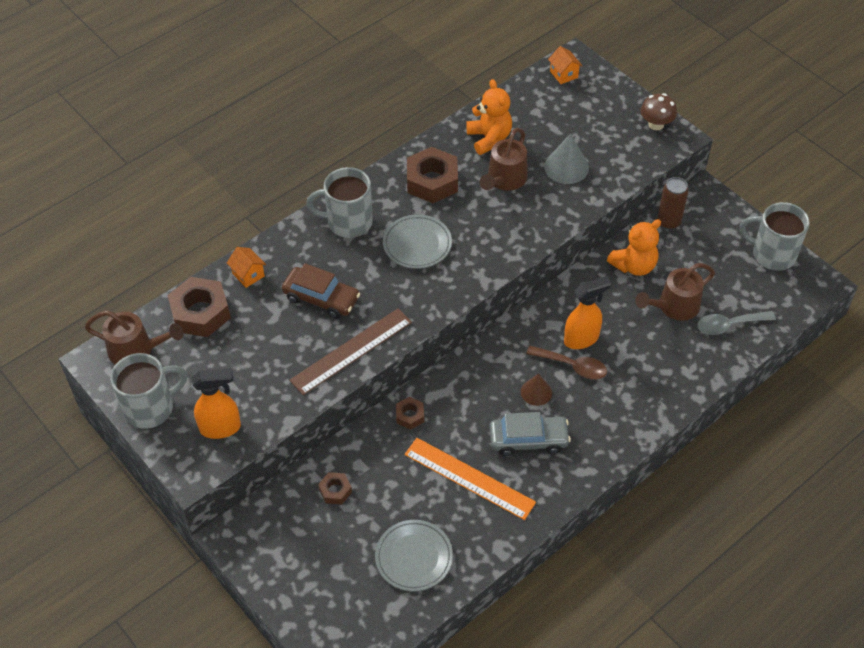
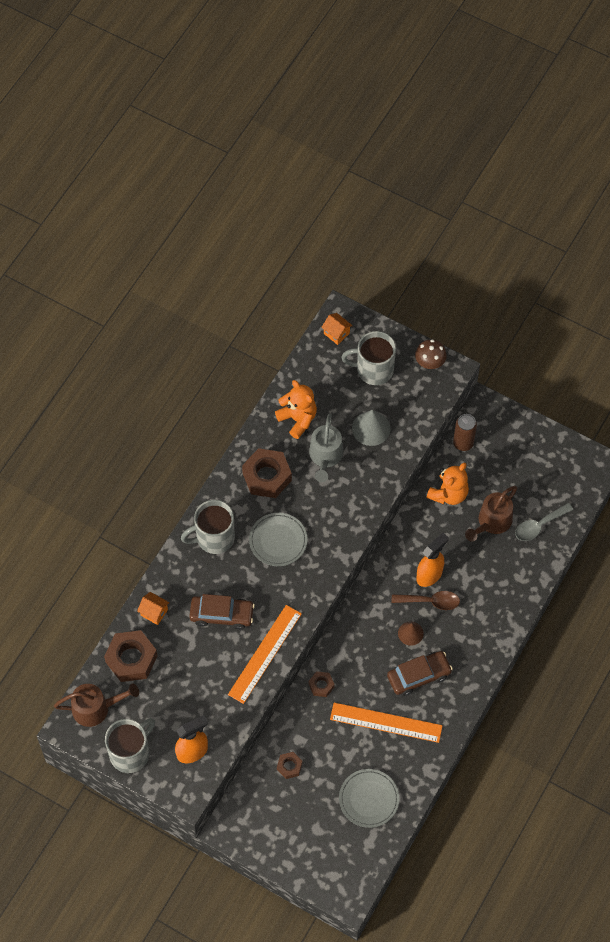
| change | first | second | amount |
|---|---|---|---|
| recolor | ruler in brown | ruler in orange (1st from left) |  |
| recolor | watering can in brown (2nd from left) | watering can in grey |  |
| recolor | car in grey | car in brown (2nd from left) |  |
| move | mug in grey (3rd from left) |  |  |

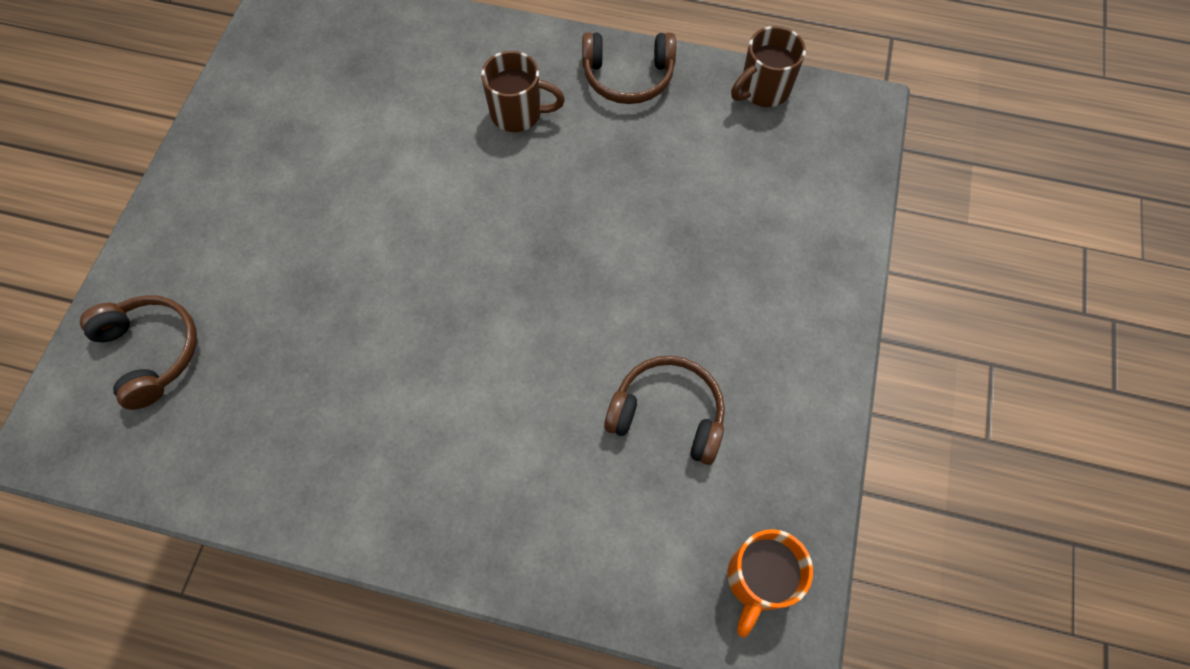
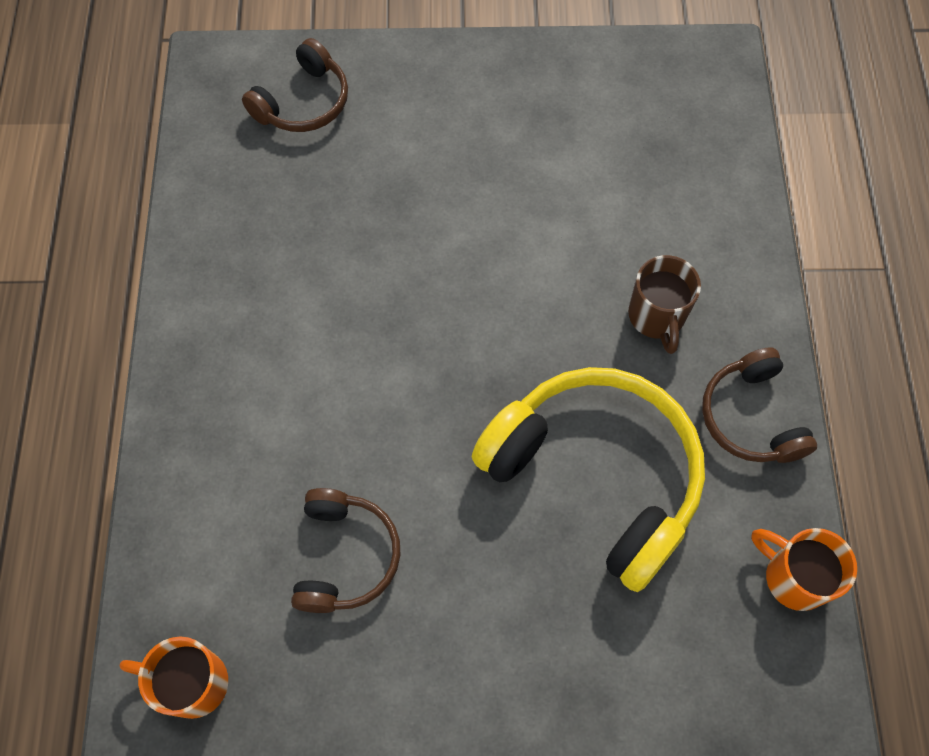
| change | first | second | amount |
|---|---|---|---|
| recolor | mug in brown (2nd from left) | mug in orange (2nd from left) |  |
| insert |  | headphones in yellow |  |

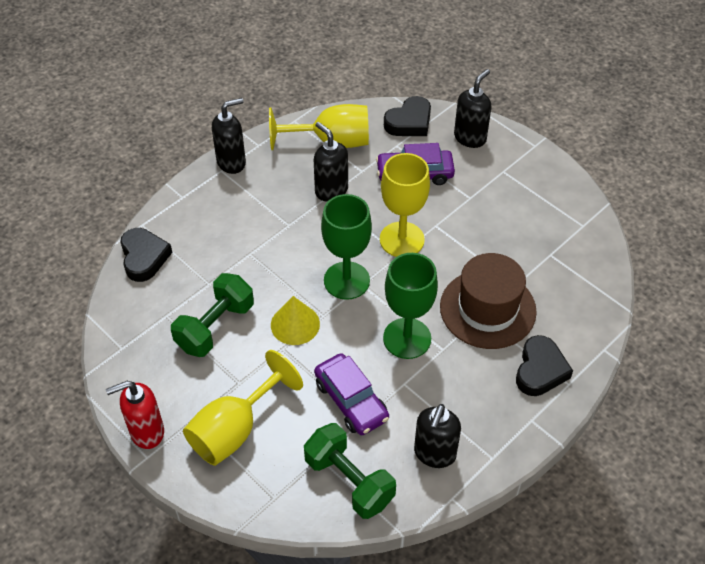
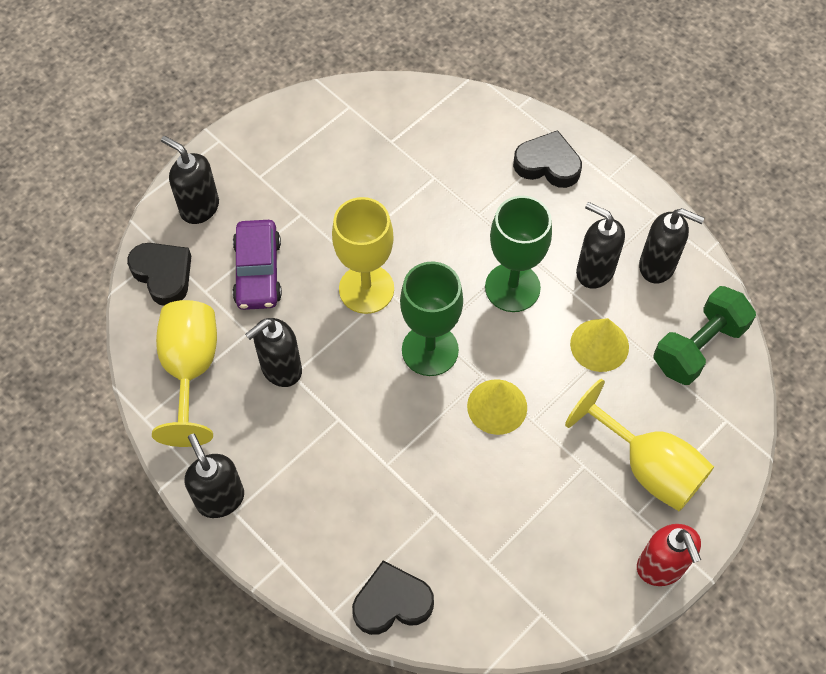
| change | first | second | amount |
|---|---|---|---|
| delete | dumbbell in green (1st from left) |  |  |
| replace | car in purple (1st from left) | cone in yellow (2nd from left) |  |
| delete | hat in brown |  |  |
| insert |  | soap dispenser in black (4th from left) |  |

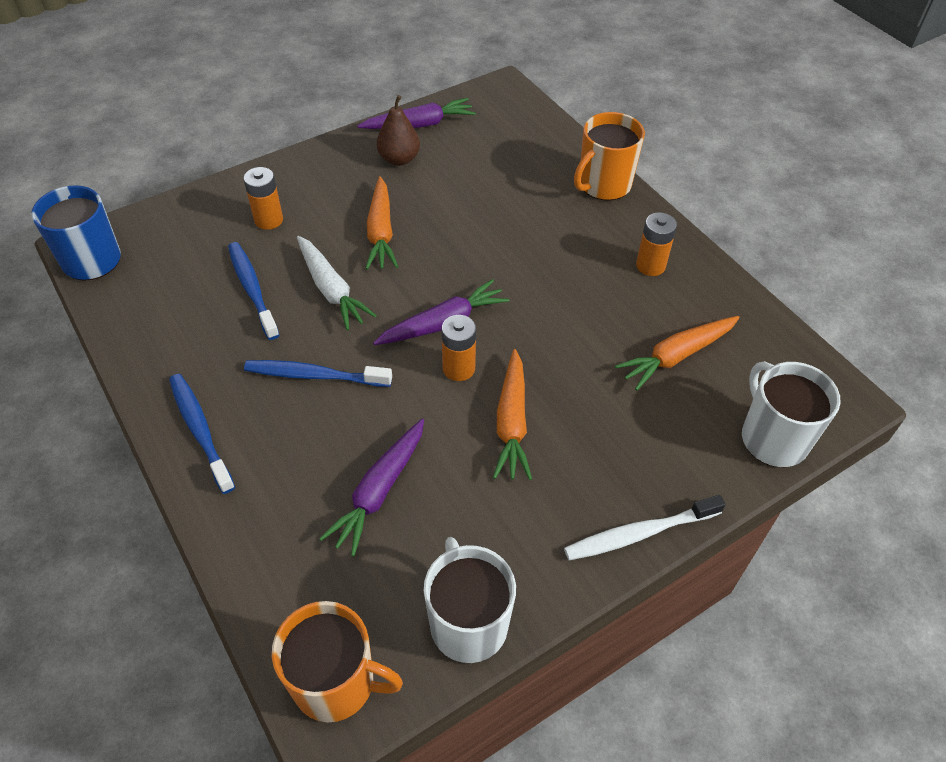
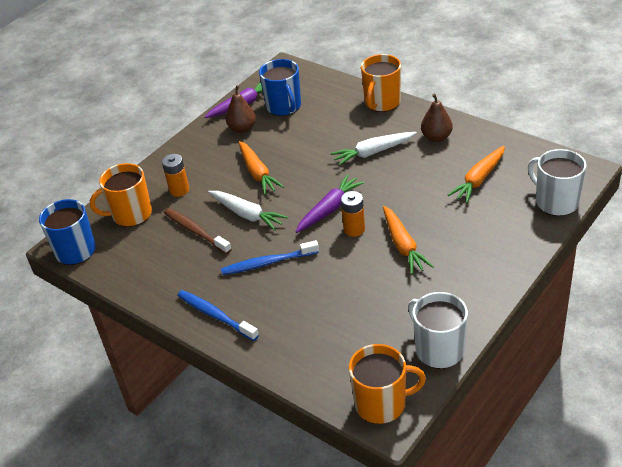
| change | first | second | amount |
|---|---|---|---|
| recolor | toothbrush in blue (2nd from left) | toothbrush in brown |  |
| delete | carrot in purple (1st from left) |  |  |
| delete | toothbrush in white |  |  |
| replace | battery in orange (3rd from left) | pear in brown (2nd from left) |  |
| insert |  | mug in orange (1st from left) |  |
| insert |  | mug in blue (2nd from left) |  |
| insert |  | carrot in white (2nd from left) |  |

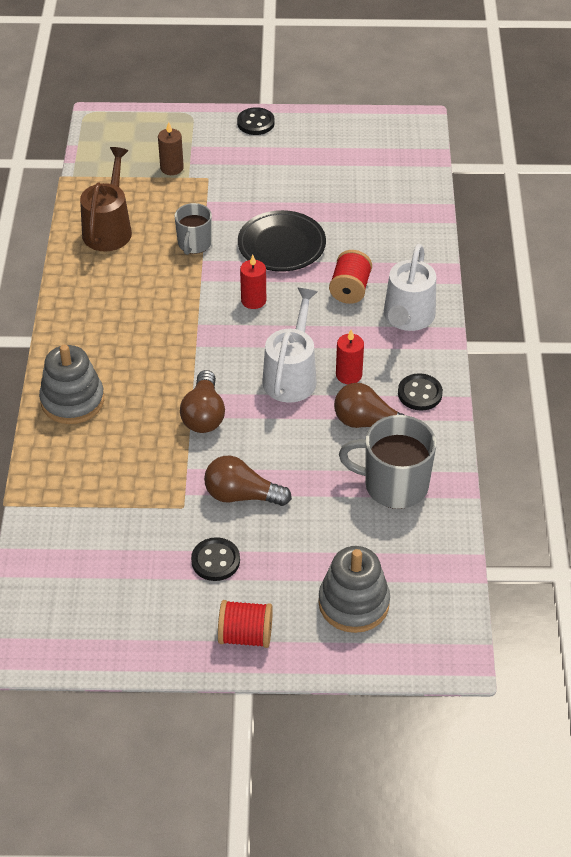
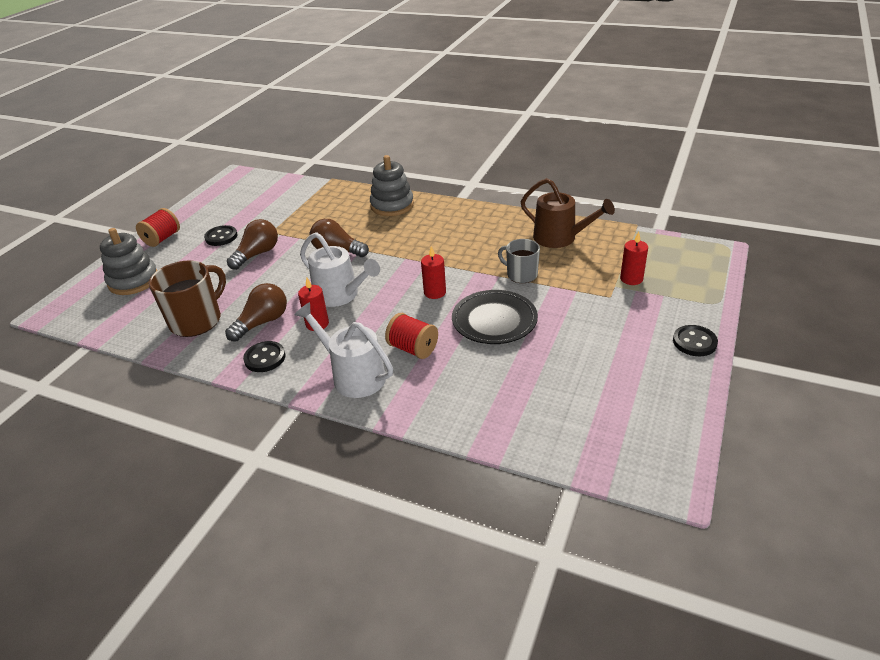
| change | first | second | amount |
|---|---|---|---|
| recolor | candle in brown | candle in red (3rd from left) |  |
| recolor | mug in grey (2nd from left) | mug in brown |  |

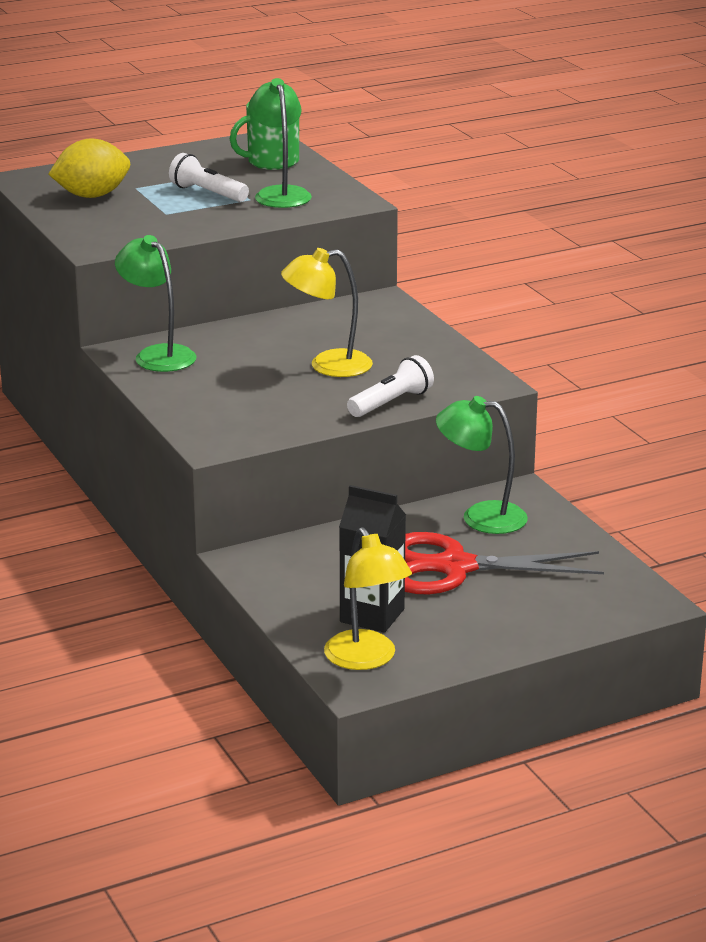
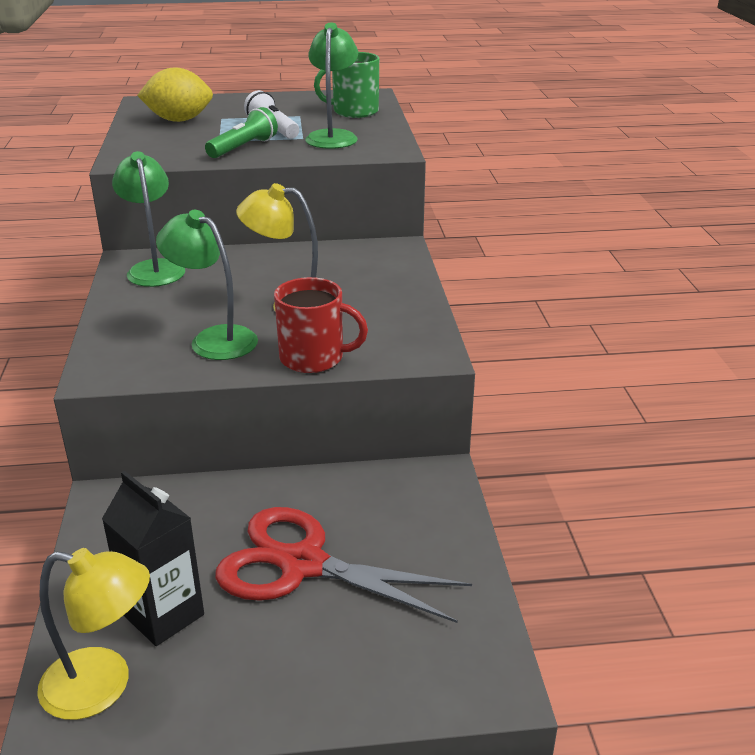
| change | first | second | amount |
|---|---|---|---|
| rotate | lamp in yellow (2nd from left in the first image) | lamp in yellow (1st from left) | 75 degrees counterclockwise |
| replace | flashlight in white (2nd from left) | mug in red |  |
| move | lamp in green (3rd from left in the first image) | lamp in green (2nd from left) |  |
| insert |  | flashlight in green |  |

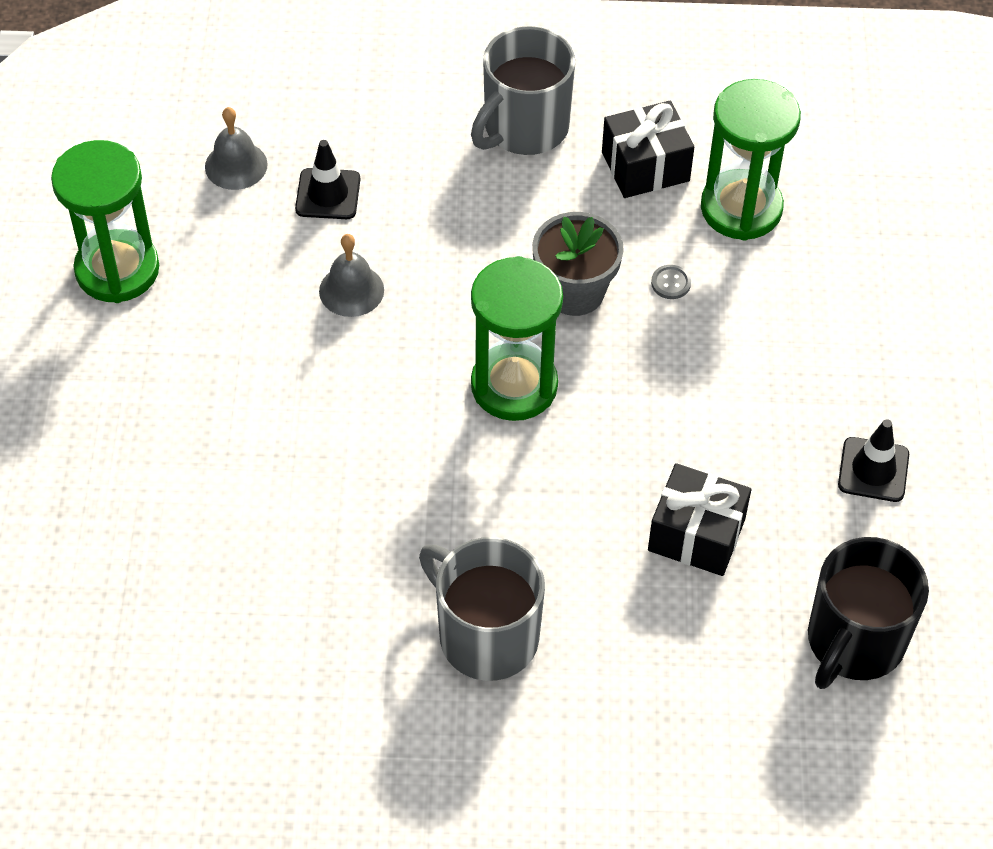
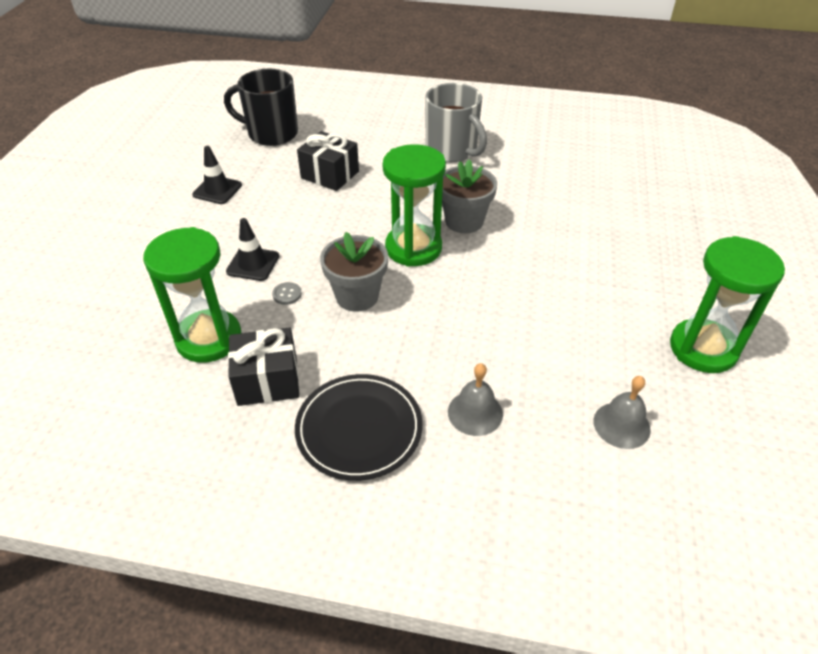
| change | first | second | amount |
|---|---|---|---|
| move | traffic cone in black (1st from left in the first image) | traffic cone in black (2nd from left) |  |
| move | bell in grey (2nd from left in the first image) | bell in grey (1st from left) |  |
| replace | mug in grey (2nd from left) | plate in black |  |
| rotate | mug in black |  | 120 degrees counterclockwise |
| insert |  | flower pot in grey (2nd from left) |  |

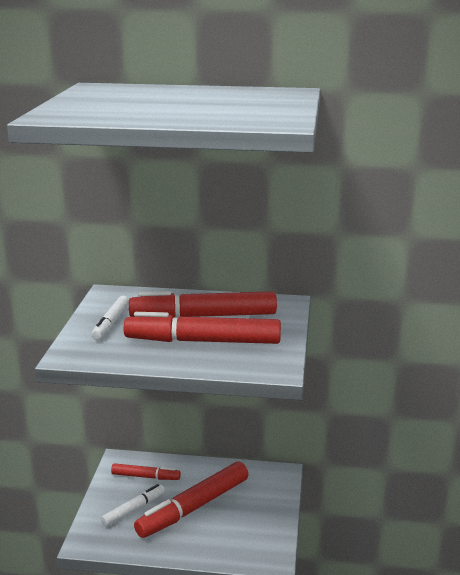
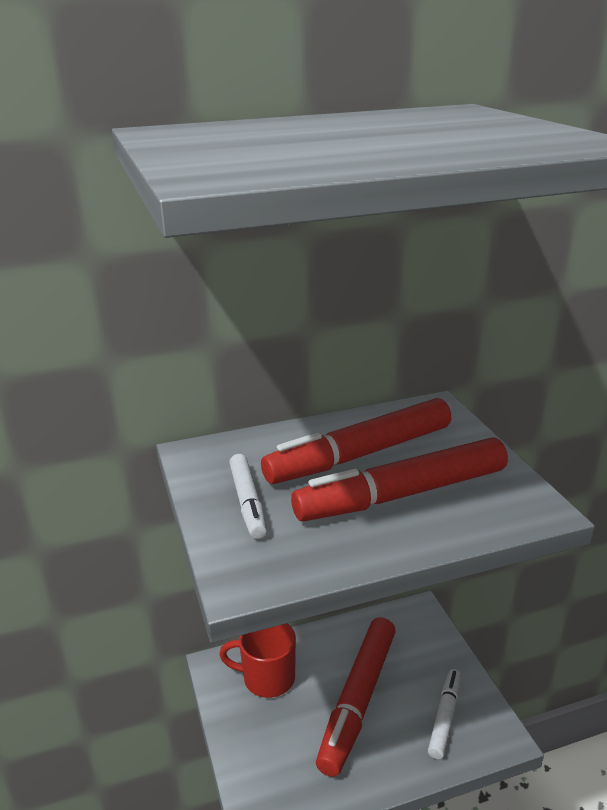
| change | first | second | amount |
|---|---|---|---|
| move | marker in white (2nd from left) |  |  |
| replace | marker in red (1st from left) | mug in red |  |

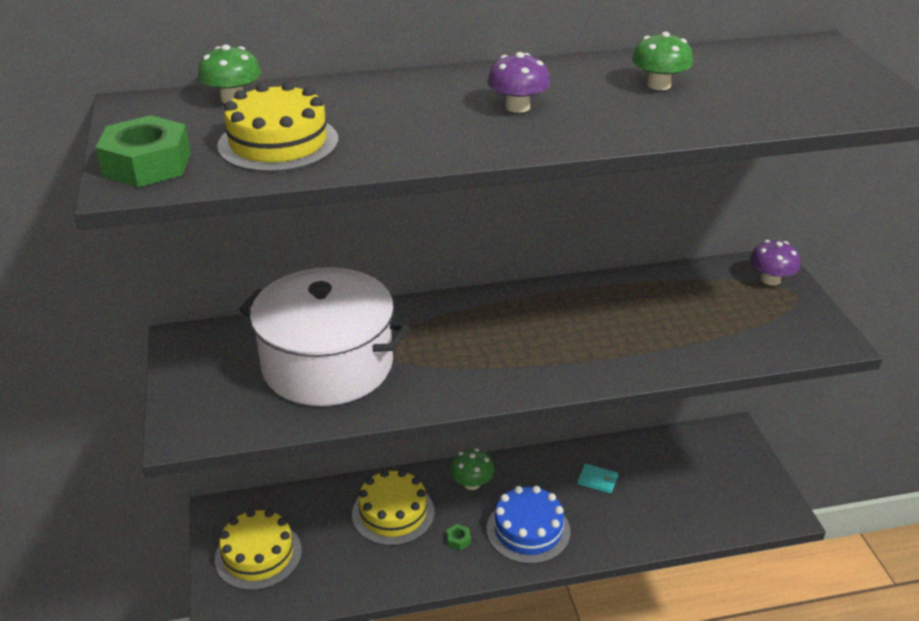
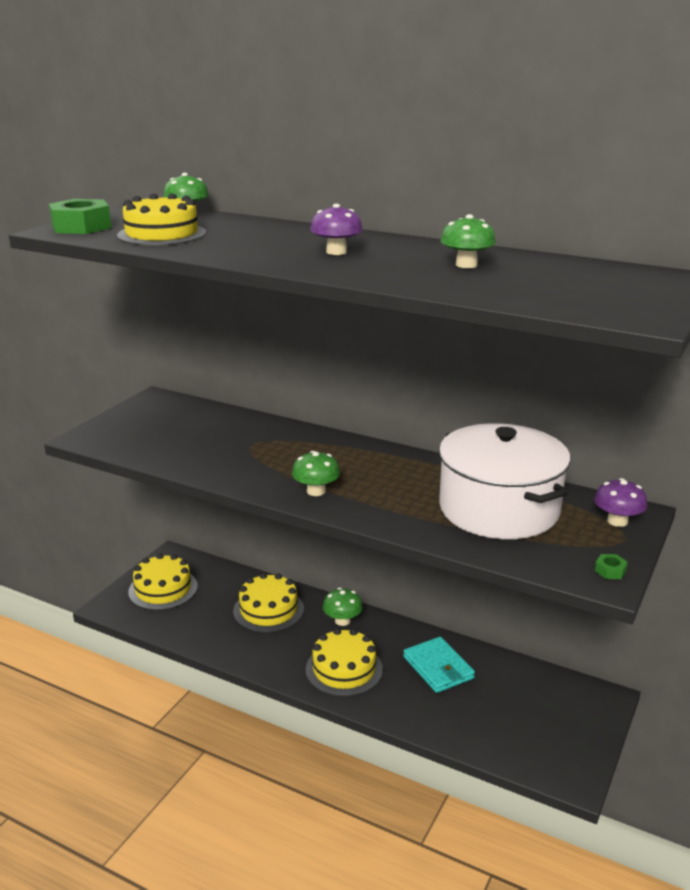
| change | first | second | amount |
|---|---|---|---|
| move | pot in white |  |  |
| move | nut in green (2nd from left) |  |  |
| recolor | cake in blue | cake in yellow (4th from left) |  |
| resize | wallet in turquoise |  | x1.82 |
| insert |  | mushroom in green (2nd from left) |  |

